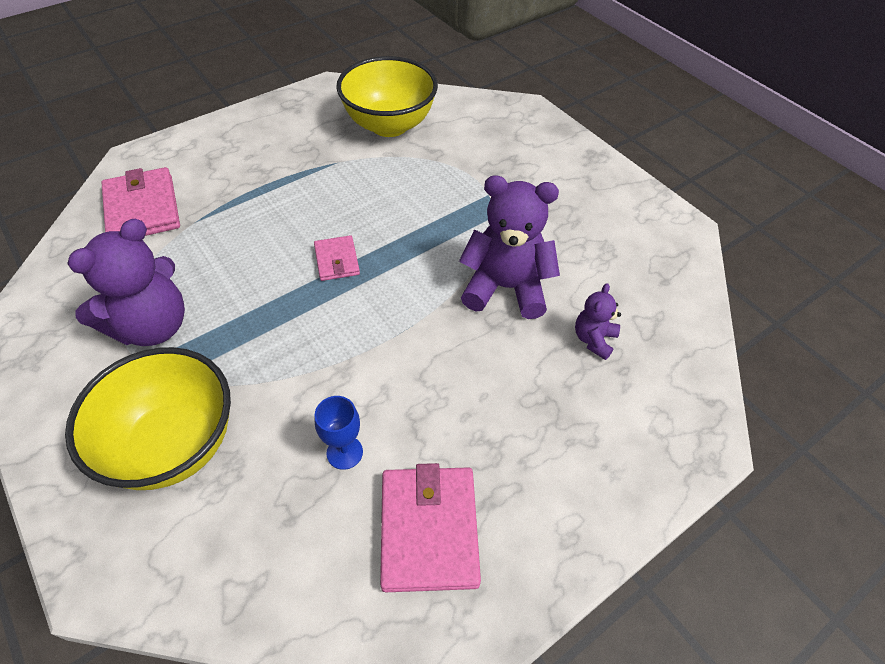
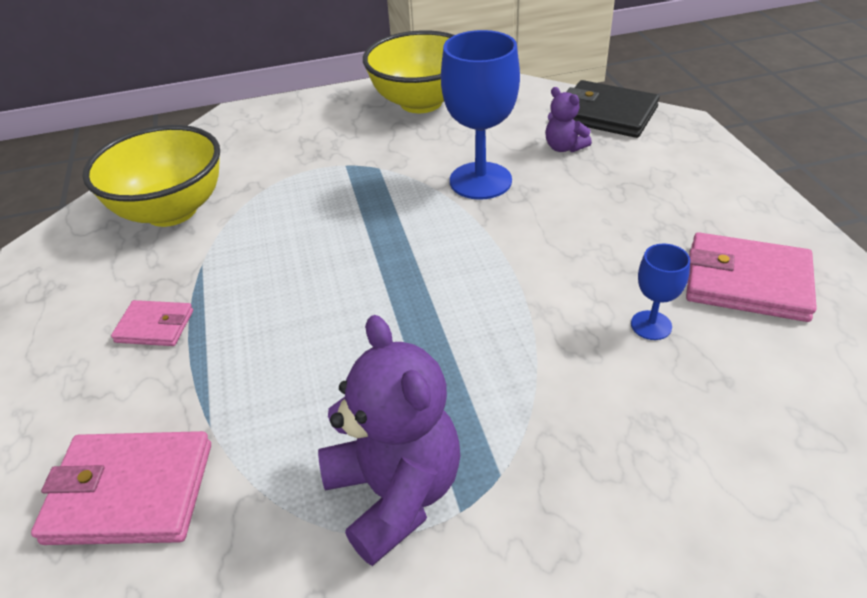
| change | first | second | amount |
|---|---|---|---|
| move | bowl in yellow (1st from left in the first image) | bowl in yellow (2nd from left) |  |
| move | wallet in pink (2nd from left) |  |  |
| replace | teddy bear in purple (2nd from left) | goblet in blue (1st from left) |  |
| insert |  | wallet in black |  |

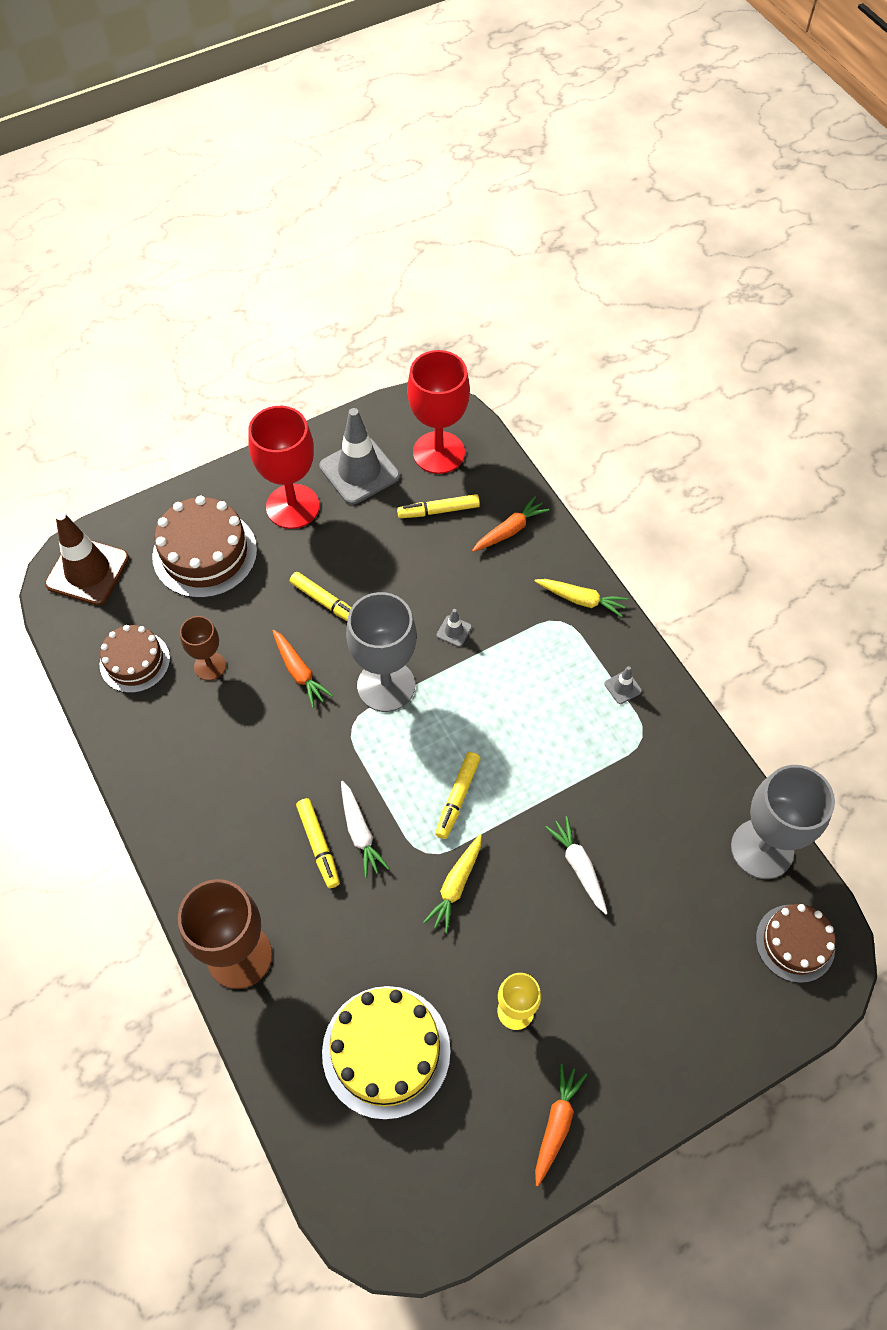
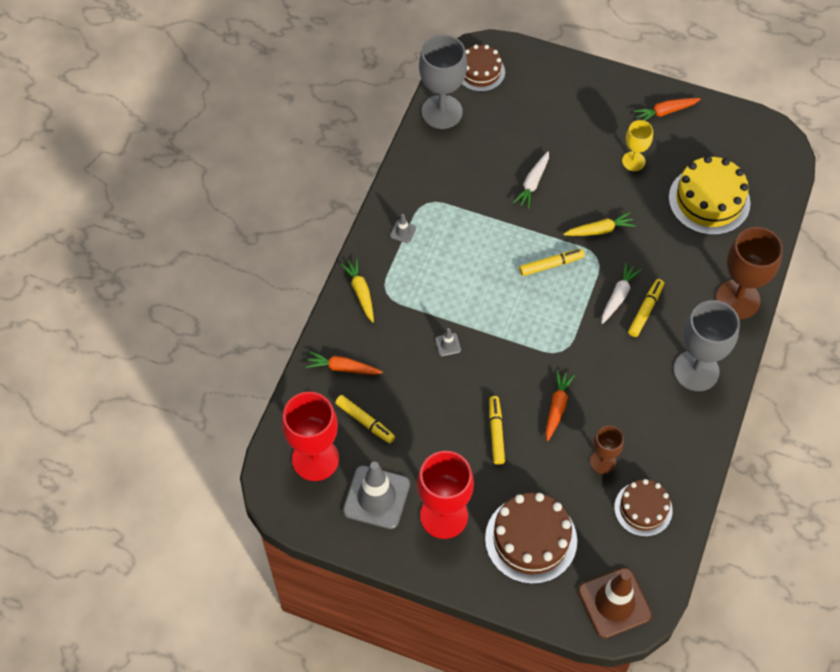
| change | first | second | amount |
|---|---|---|---|
| move | goblet in grey (1st from left in the first image) | goblet in grey (2nd from left) |  |

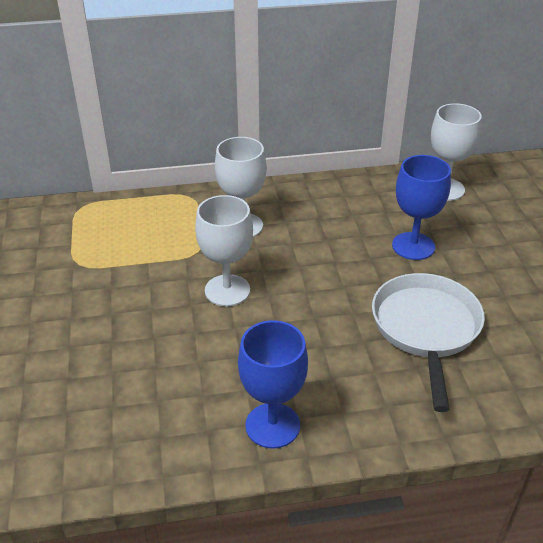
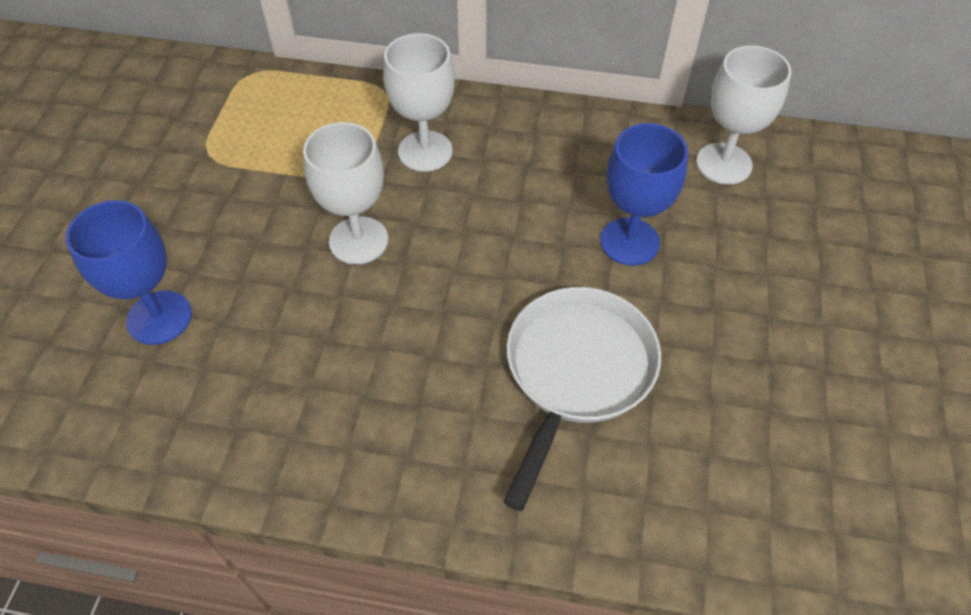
| change | first | second | amount |
|---|---|---|---|
| move | goblet in blue (1st from left) |  |  |

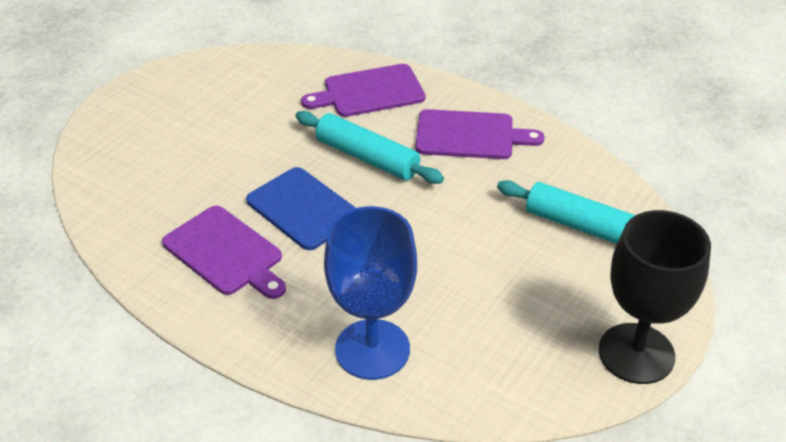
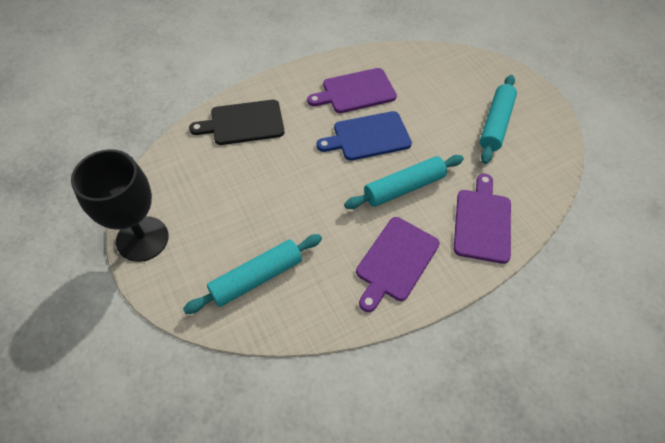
| change | first | second | amount |
|---|---|---|---|
| replace | goblet in blue | cutting board in black |  |
| insert |  | rolling pin in turquoise (3rd from left) |  |

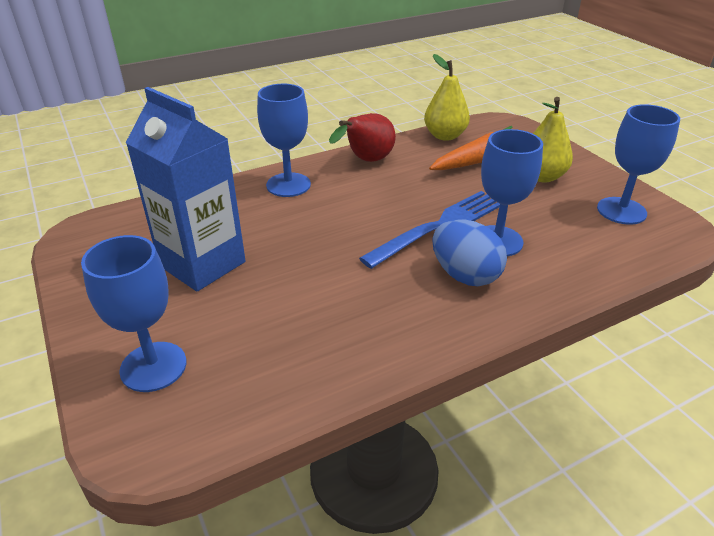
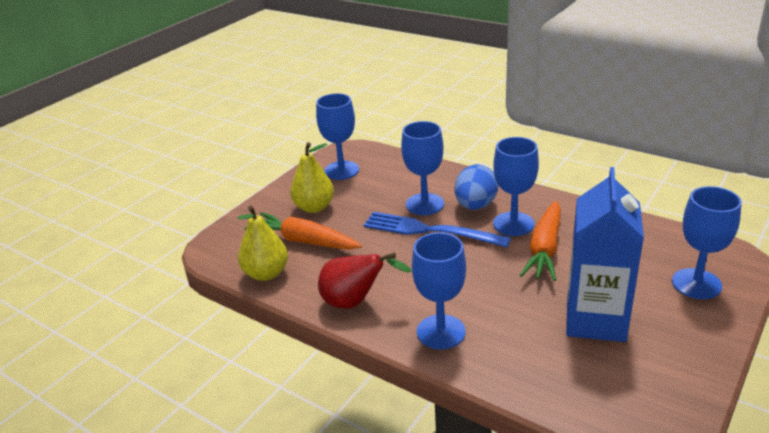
| change | first | second | amount |
|---|---|---|---|
| insert |  | goblet in blue (4th from left) |  |
| insert |  | carrot in orange (2nd from left) |  |

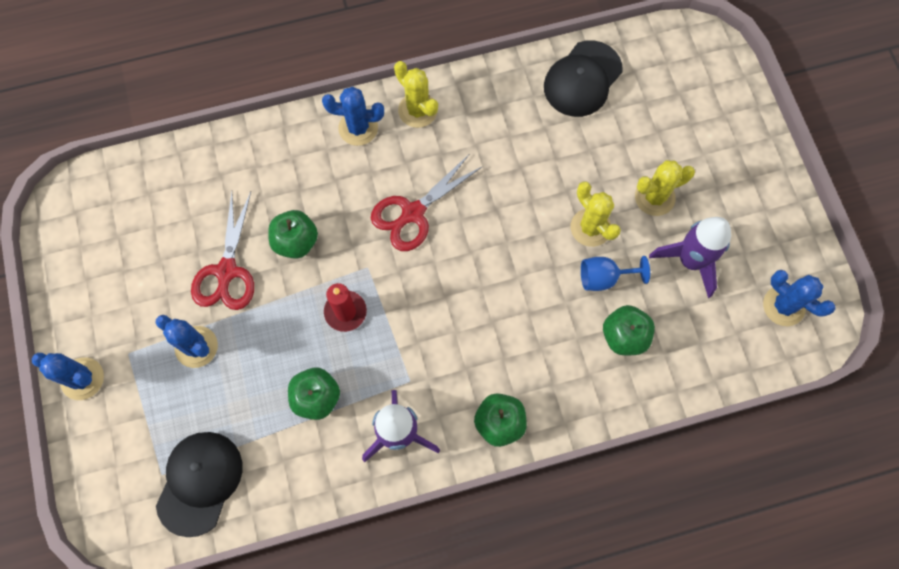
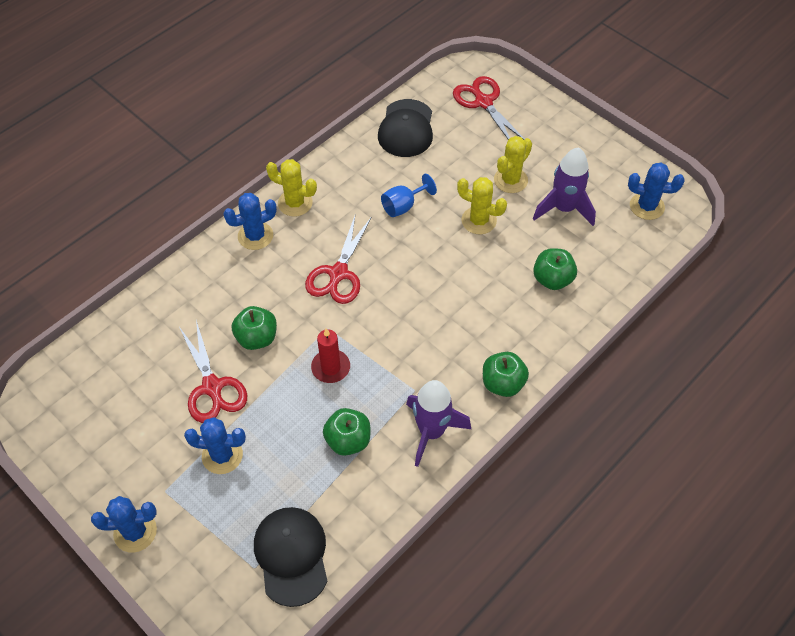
| change | first | second | amount |
|---|---|---|---|
| move | goblet in blue |  |  |
| insert |  | scissors in red (3rd from left) |  |

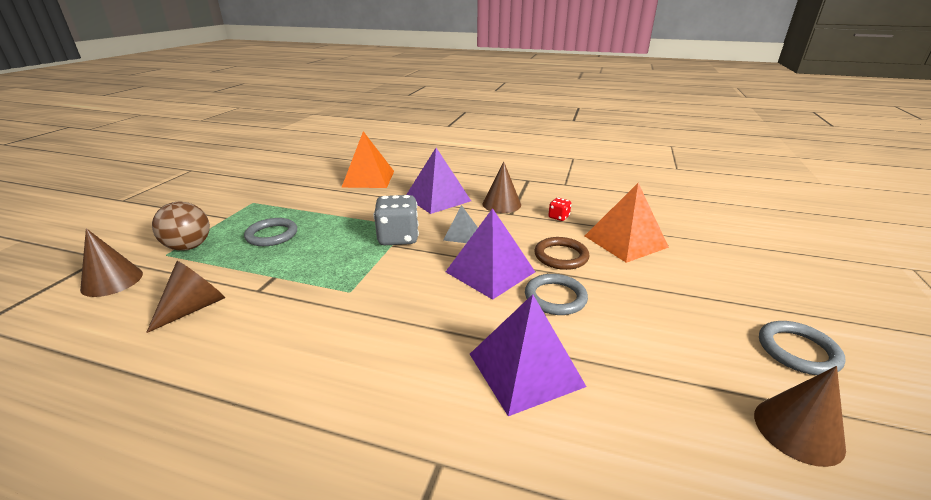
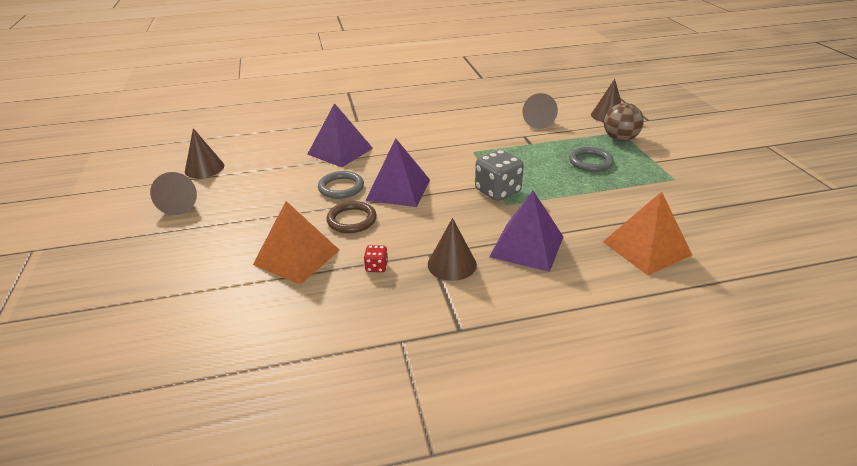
| change | first | second | amount |
|---|---|---|---|
| delete | pyramid in grey |  |  |
| replace | ring in grey (3rd from left) | cone in brown (1st from left) |  |

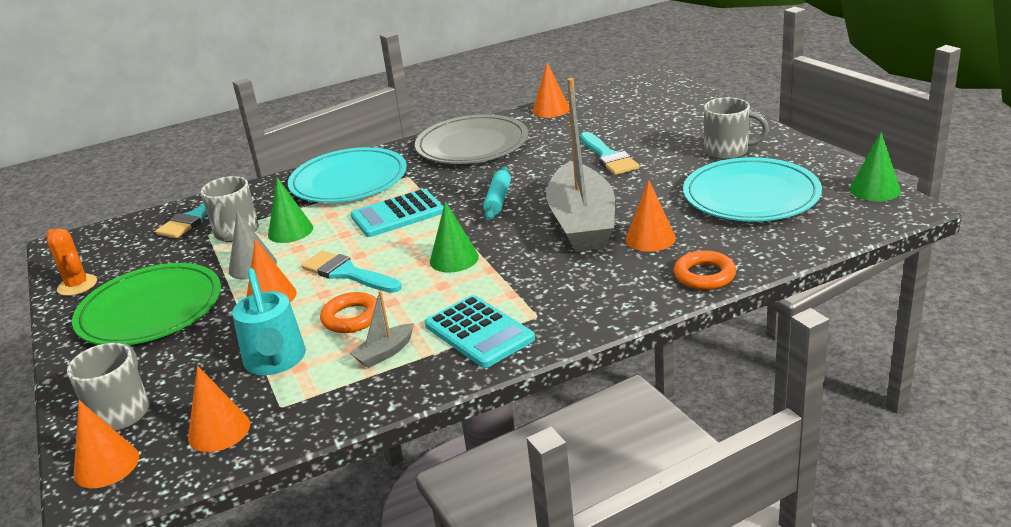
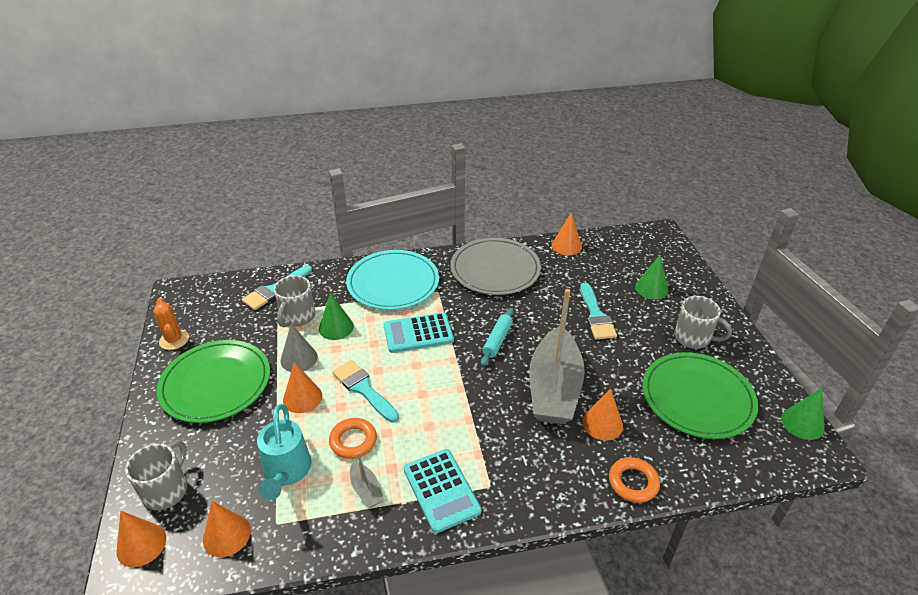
| change | first | second | amount |
|---|---|---|---|
| rotate | boat in grey (1st from left) |  | 90 degrees counterclockwise |
| move | cone in green (2nd from left) |  |  |
| recolor | plate in turquoise (2nd from left) | plate in green (2nd from left) |  |

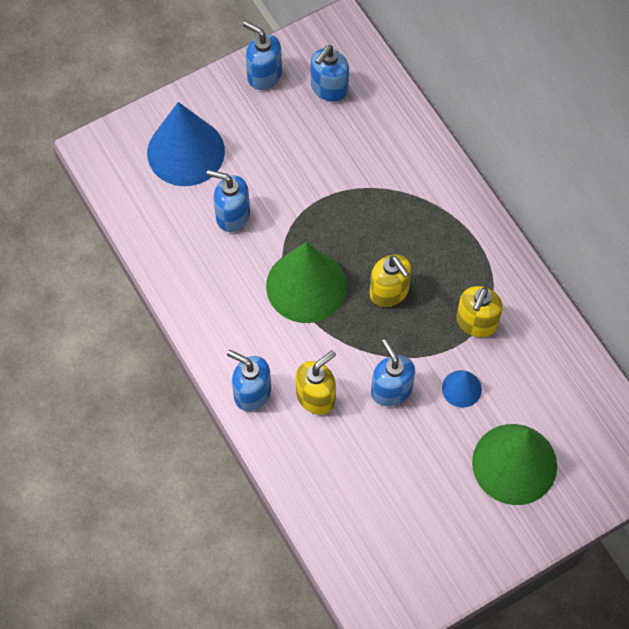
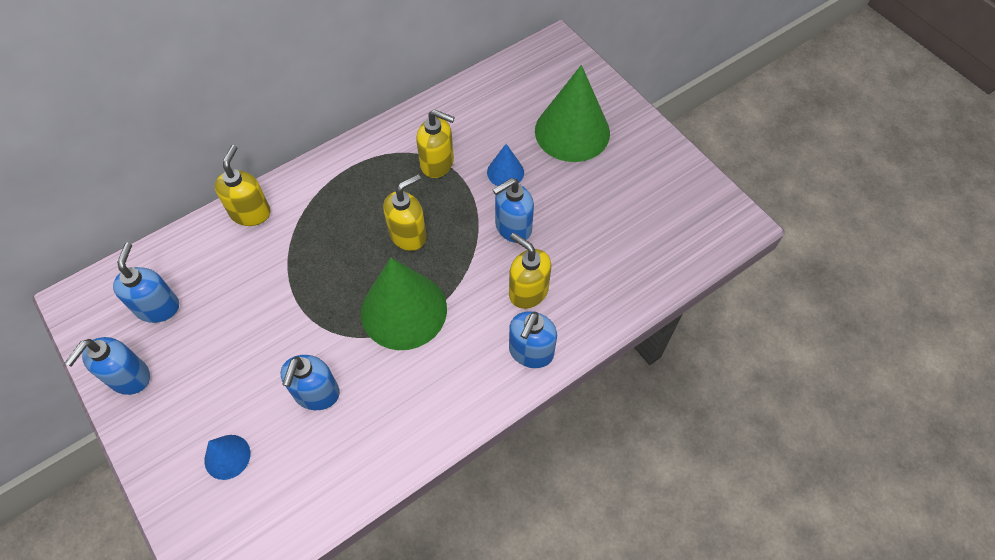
| change | first | second | amount |
|---|---|---|---|
| resize | cone in blue (1st from left) |  | x0.48 |
| rotate | soap dispenser in blue (4th from left in the first image) | soap dispenser in blue (2nd from left) | 120 degrees counterclockwise |
| insert |  | soap dispenser in yellow (1st from left) |  |

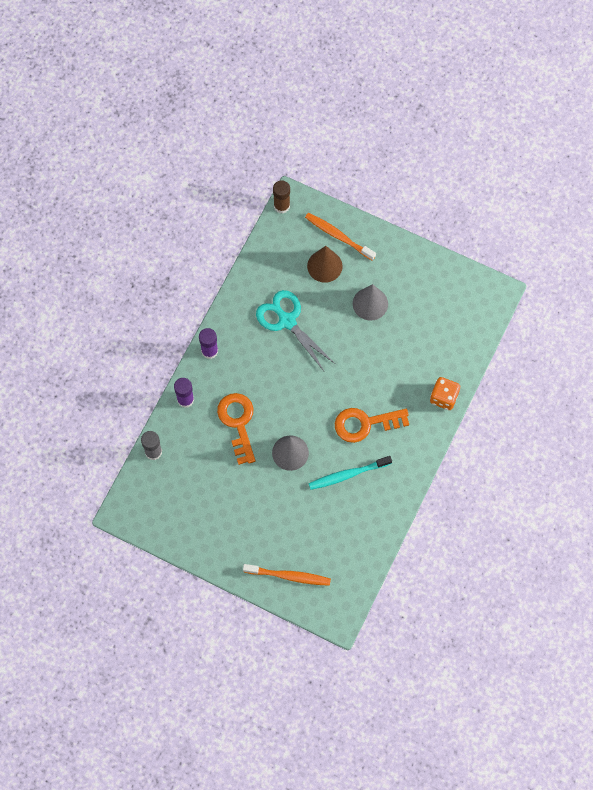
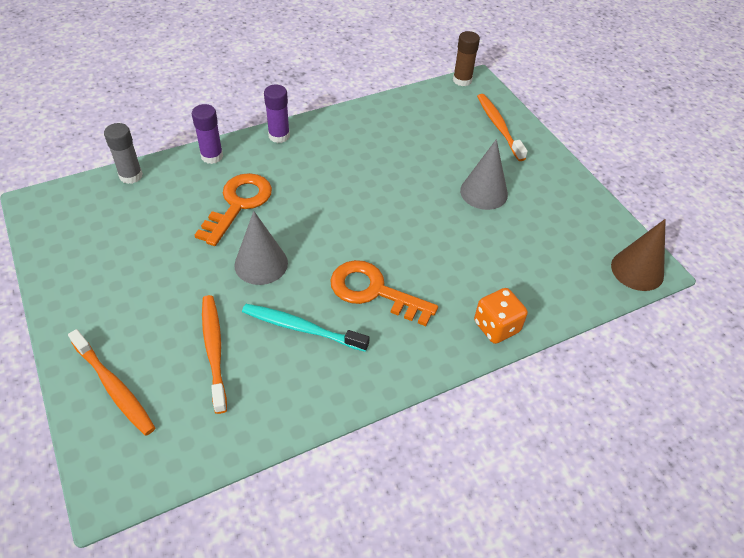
| change | first | second | amount |
|---|---|---|---|
| delete | scissors in turquoise |  |  |
| move | cone in brown |  |  |
| insert |  | toothbrush in orange (2nd from left) |  |

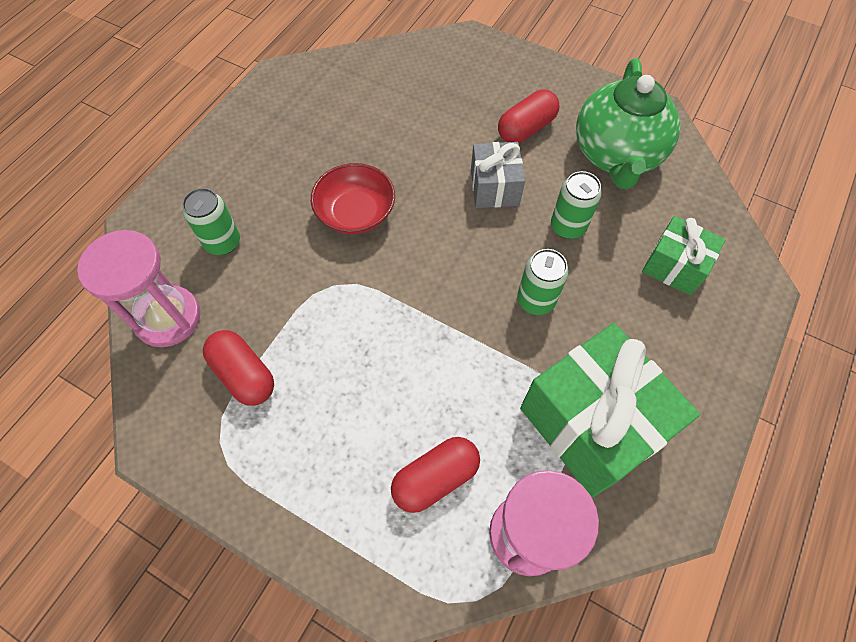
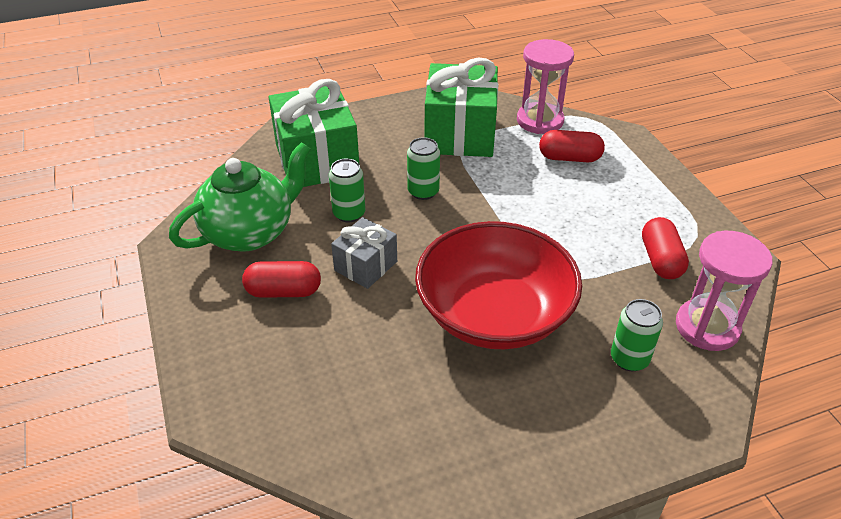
| change | first | second | amount |
|---|---|---|---|
| resize | bowl in red |  | x1.89 |
| resize | gift in green (2nd from left in the first image) | gift in green (1st from left) | x1.85 |

